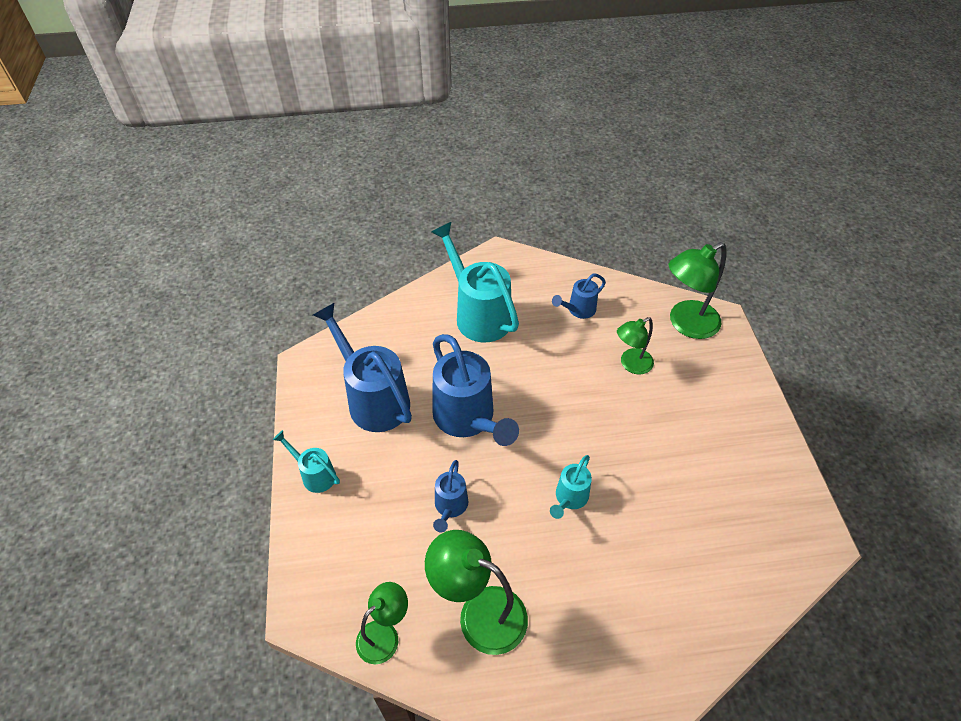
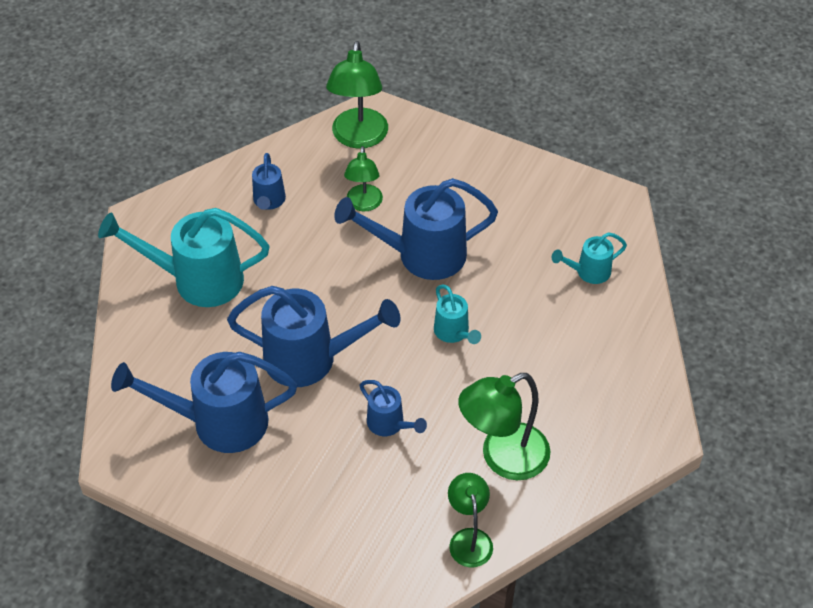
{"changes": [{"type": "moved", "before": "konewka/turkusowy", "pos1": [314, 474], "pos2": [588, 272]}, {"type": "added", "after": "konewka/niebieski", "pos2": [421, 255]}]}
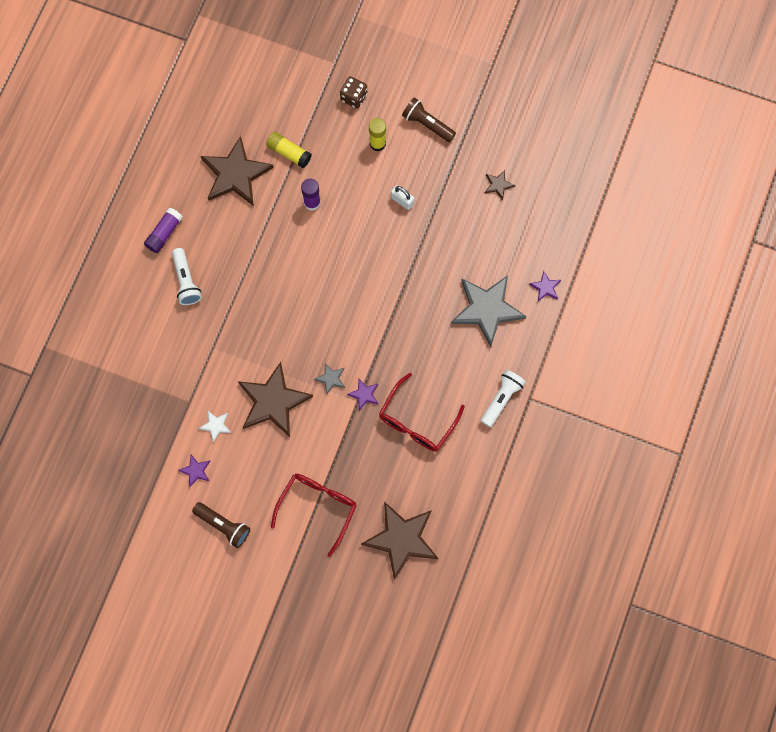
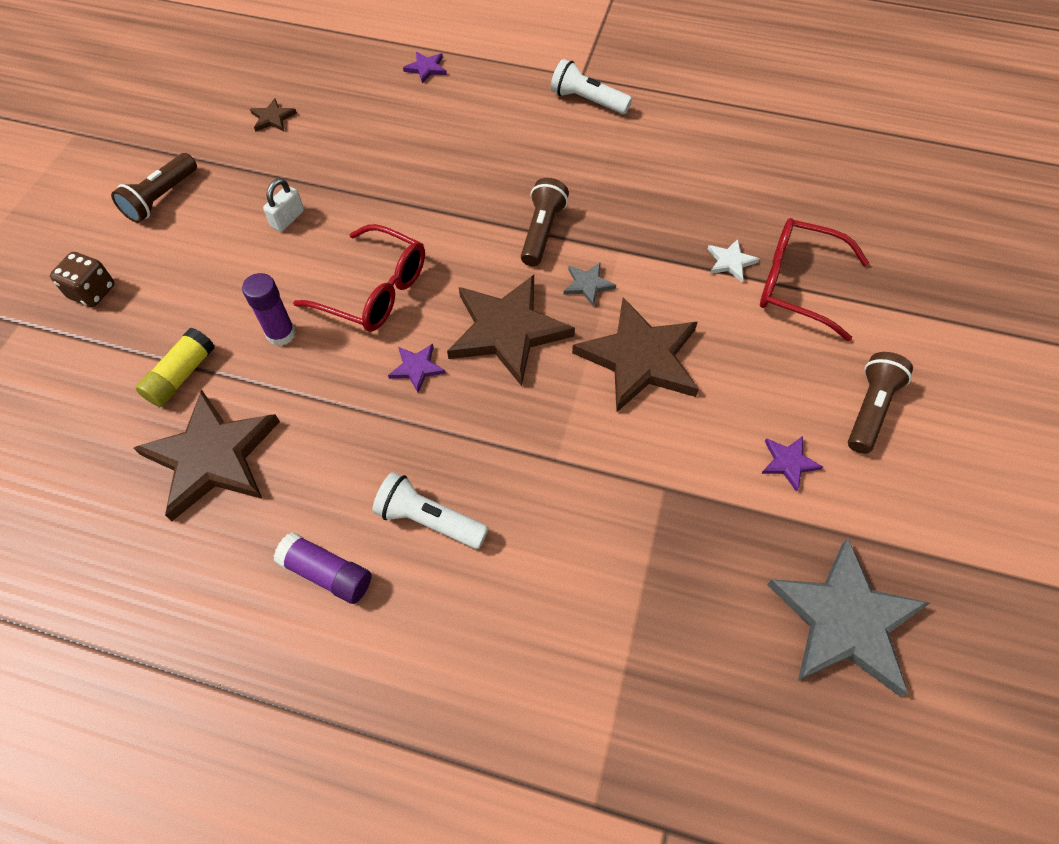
{"changes": [{"type": "removed", "before": "klej w sztyfcie/żółty", "pos1": [377, 143]}, {"type": "turned", "before": "latarka/biały", "pos1": [186, 281], "pos2": [429, 520], "turn": -135}, {"type": "moved", "before": "gwiazda/szary", "pos1": [487, 309], "pos2": [845, 620]}, {"type": "moved", "before": "okulary/czerwony", "pos1": [417, 421], "pos2": [375, 291]}, {"type": "moved", "before": "gwiazda/fioletowy", "pos1": [364, 394], "pos2": [417, 368]}, {"type": "moved", "before": "gwiazda/biały", "pos1": [216, 425], "pos2": [730, 262]}, {"type": "moved", "before": "gwiazda/brązowy", "pos1": [401, 539], "pos2": [507, 331]}, {"type": "added", "after": "latarka/brązowy", "pos2": [542, 231]}]}
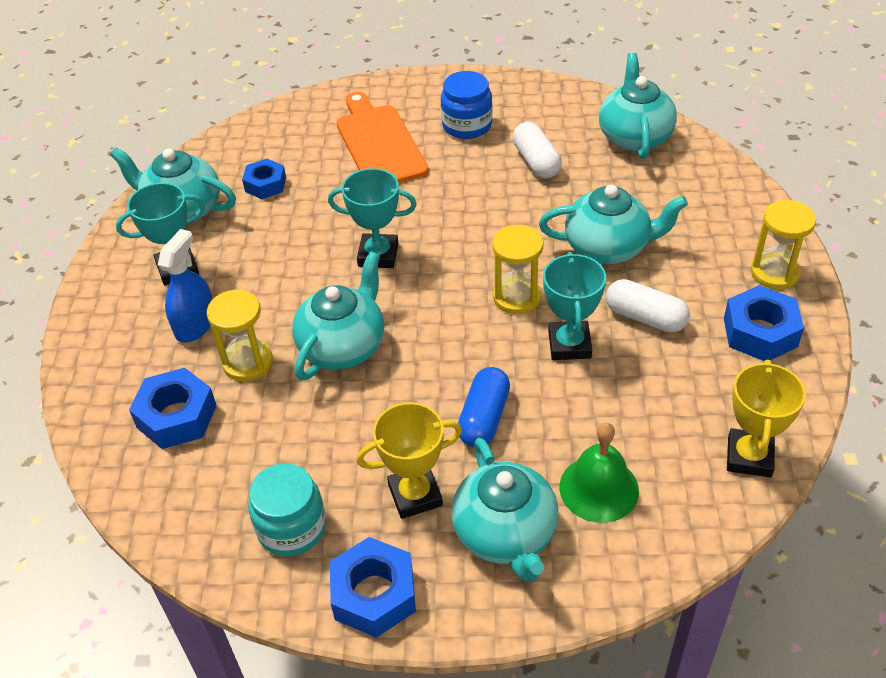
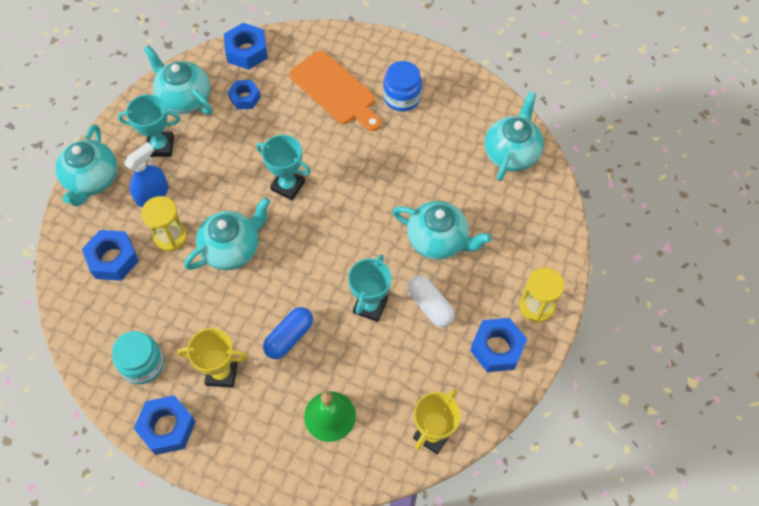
{"changes": [{"type": "turned", "before": "deska do krojenia/pomarańczowy", "pos1": [379, 143], "pos2": [335, 90], "turn": 135}, {"type": "removed", "before": "kapsułka/biały", "pos1": [536, 161]}, {"type": "removed", "before": "klepsydra/żółty", "pos1": [517, 297]}, {"type": "moved", "before": "imbryk/turkusowy", "pos1": [506, 534], "pos2": [92, 180]}, {"type": "added", "after": "nakrętka/niebieski", "pos2": [246, 51]}]}
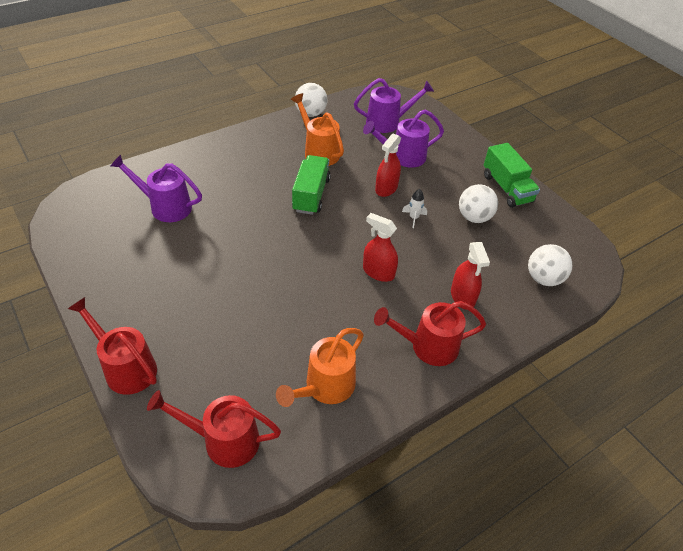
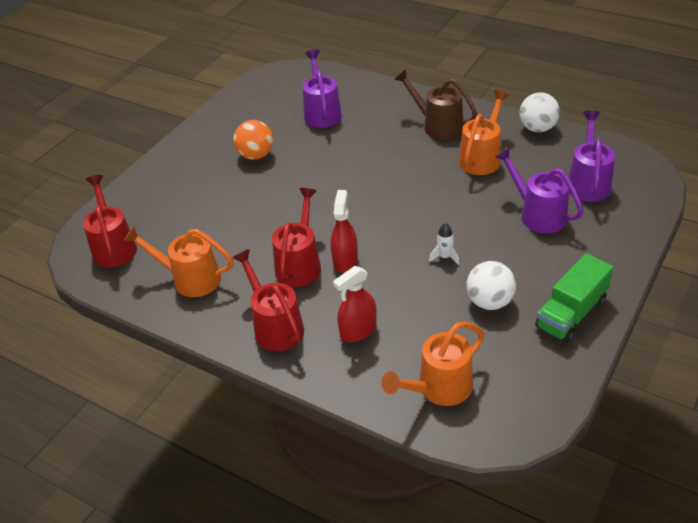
{"changes": [{"type": "turned", "before": "konewka/fioletowy", "pos1": [388, 122], "pos2": [588, 182], "turn": -135}, {"type": "removed", "before": "spryskiwacz/czerwony", "pos1": [386, 188]}, {"type": "removed", "before": "ciężarówka/zielony", "pos1": [311, 195]}, {"type": "replaced", "before": "piłka/biały", "after": "konewka/pomarańczowy", "pos1": [543, 279], "pos2": [438, 389]}, {"type": "moved", "before": "konewka/czerwony", "pos1": [125, 367], "pos2": [300, 264]}, {"type": "added", "after": "konewka/brązowy", "pos2": [437, 125]}, {"type": "added", "after": "piłka/pomarańczowy", "pos2": [256, 155]}]}
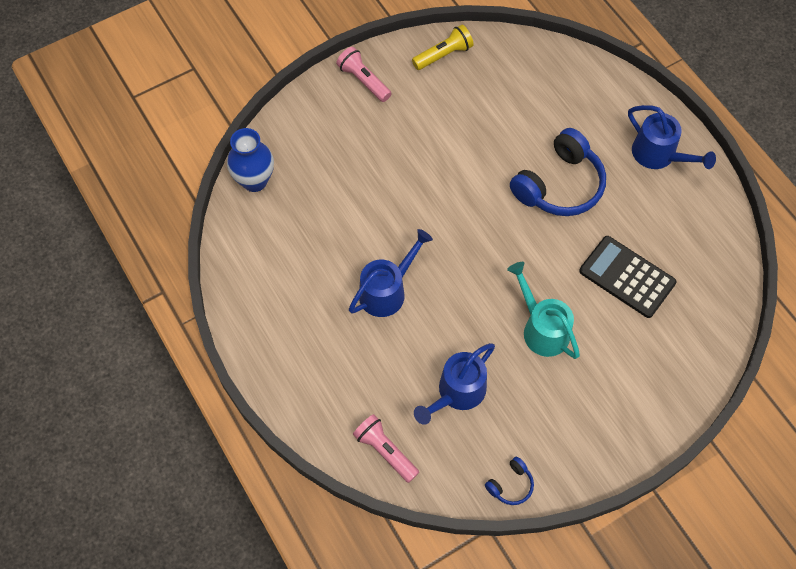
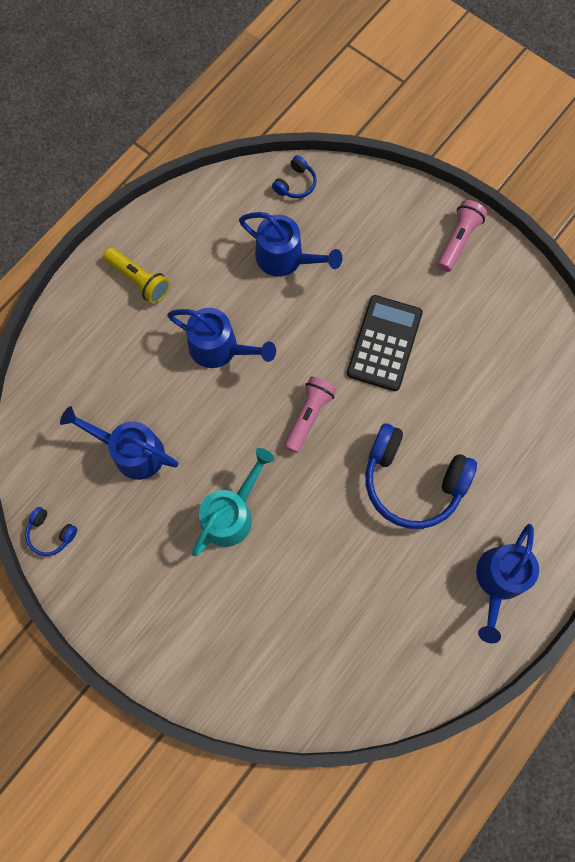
{"changes": [{"type": "moved", "before": "latarka/żółty", "pos1": [443, 55], "pos2": [139, 280]}, {"type": "replaced", "before": "wazon/niebieski", "after": "słuchawki/niebieski", "pos1": [254, 181], "pos2": [295, 184]}, {"type": "moved", "before": "kalkulator/czarny", "pos1": [627, 277], "pos2": [384, 343]}, {"type": "moved", "before": "latarka/różowy", "pos1": [385, 451], "pos2": [308, 416]}, {"type": "added", "after": "konewka/niebieski", "pos2": [286, 259]}]}
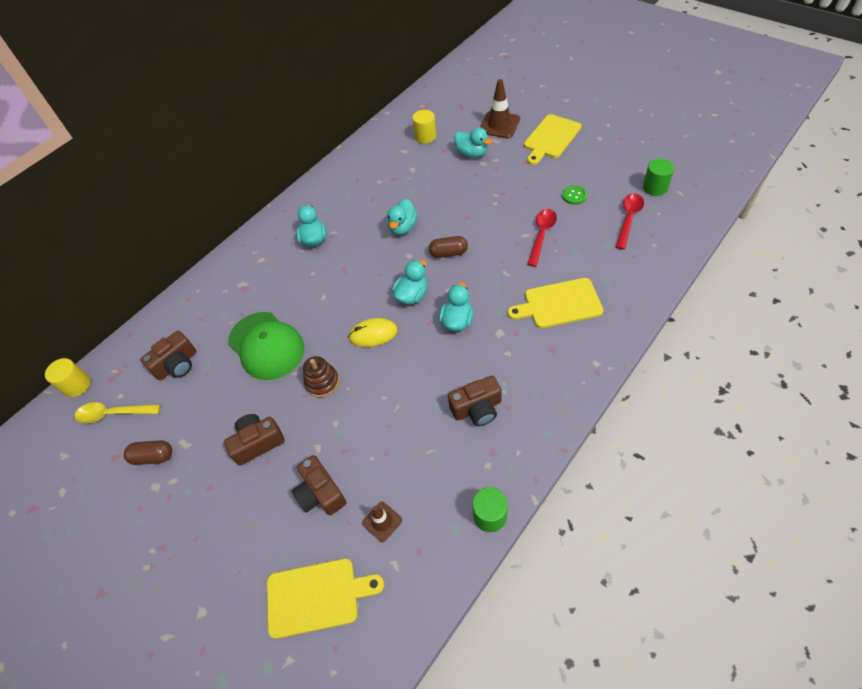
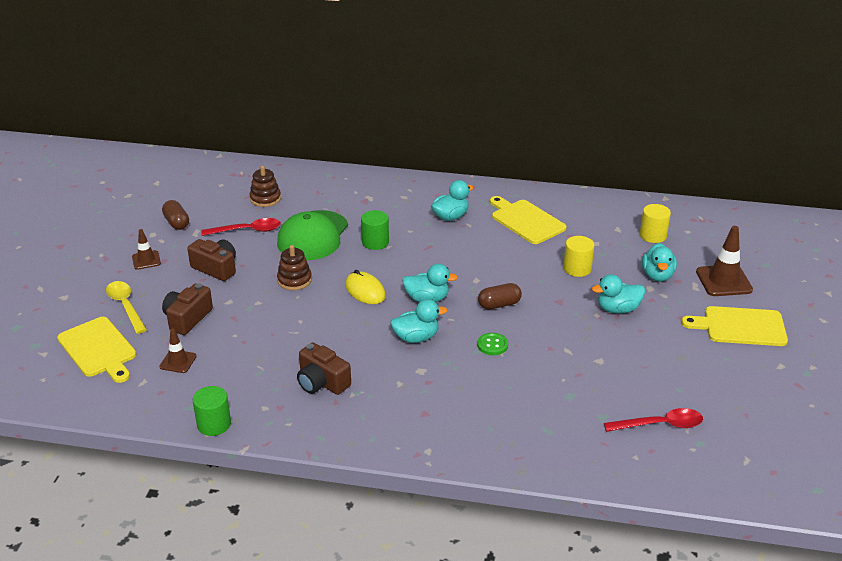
{"changes": [{"type": "moved", "before": "walec/zielony", "pos1": [655, 187], "pos2": [375, 242]}, {"type": "moved", "before": "guzik/zielony", "pos1": [574, 196], "pos2": [492, 345]}, {"type": "moved", "before": "kaczka/turkusowy", "pos1": [403, 227], "pos2": [618, 309]}, {"type": "moved", "before": "łyżka/czerwony", "pos1": [541, 235], "pos2": [247, 230]}, {"type": "turned", "before": "kapsułka/brązowy", "pos1": [448, 253], "pos2": [499, 304], "turn": -75}, {"type": "moved", "before": "deska do krojenia/żółty", "pos1": [559, 304], "pos2": [526, 221]}, {"type": "replaced", "before": "aparat fotograficzny/brązowy", "after": "zabawka nakładanka/brązowy", "pos1": [177, 364], "pos2": [265, 199]}, {"type": "moved", "before": "walec/żółty", "pos1": [77, 385], "pos2": [577, 268]}, {"type": "moved", "before": "łyżka/żółty", "pos1": [113, 414], "pos2": [125, 306]}, {"type": "added", "after": "pachołek/brązowy", "pos2": [146, 260]}]}
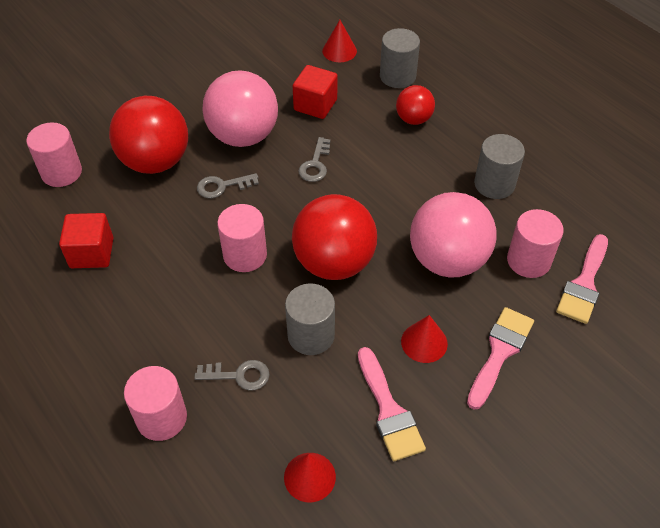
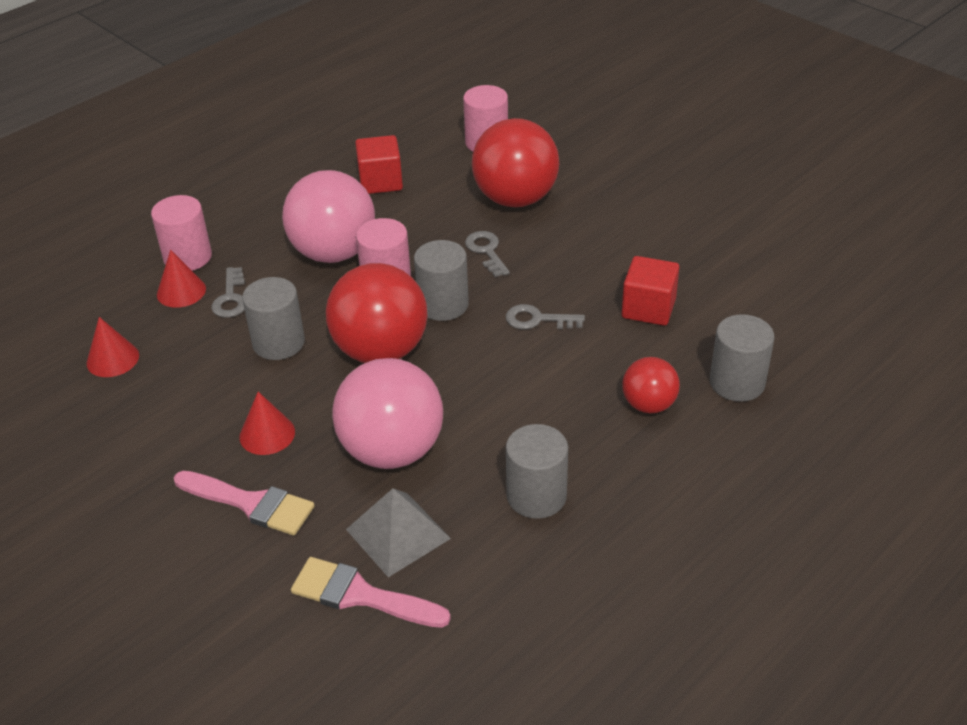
{"changes": [{"type": "moved", "before": "stożek/czerwony", "pos1": [339, 51], "pos2": [181, 291]}, {"type": "moved", "before": "piłka/różowy", "pos1": [243, 136], "pos2": [334, 253]}, {"type": "replaced", "before": "walec/różowy", "after": "piramida/szary", "pos1": [528, 260], "pos2": [398, 533]}, {"type": "removed", "before": "pędzel/różowy", "pos1": [389, 410]}, {"type": "added", "after": "walec/szary", "pos2": [443, 304]}]}
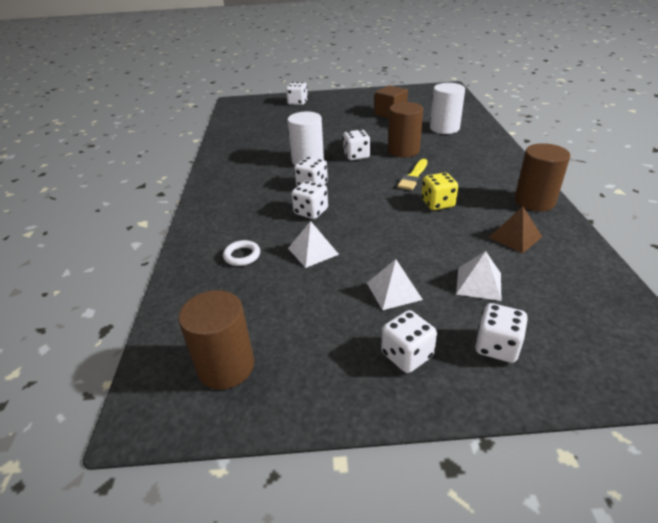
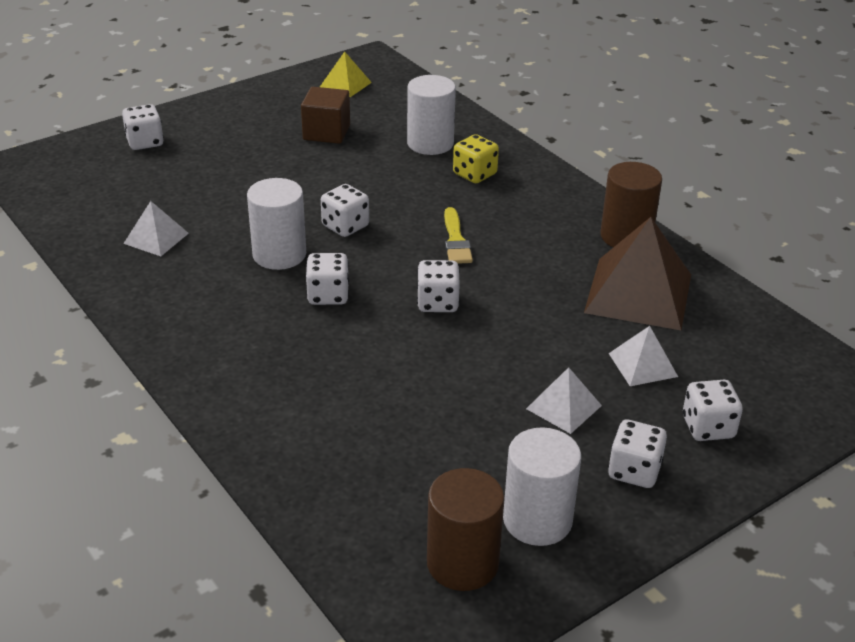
{"changes": [{"type": "removed", "before": "walec/brązowy", "pos1": [403, 150]}, {"type": "moved", "before": "kostka do gry/żółty", "pos1": [437, 203], "pos2": [475, 174]}, {"type": "moved", "before": "kostka do gry/biały", "pos1": [311, 212], "pos2": [437, 303]}, {"type": "resized", "before": "piramida/brązowy", "pos1": [515, 237], "pos2": [638, 293], "scale": 1.96}, {"type": "moved", "before": "piramida/biały", "pos1": [313, 251], "pos2": [156, 238]}, {"type": "removed", "before": "pierścień/biały", "pos1": [242, 255]}, {"type": "added", "after": "piramida/żółty", "pos2": [345, 85]}, {"type": "added", "after": "walec/biały", "pos2": [537, 520]}]}
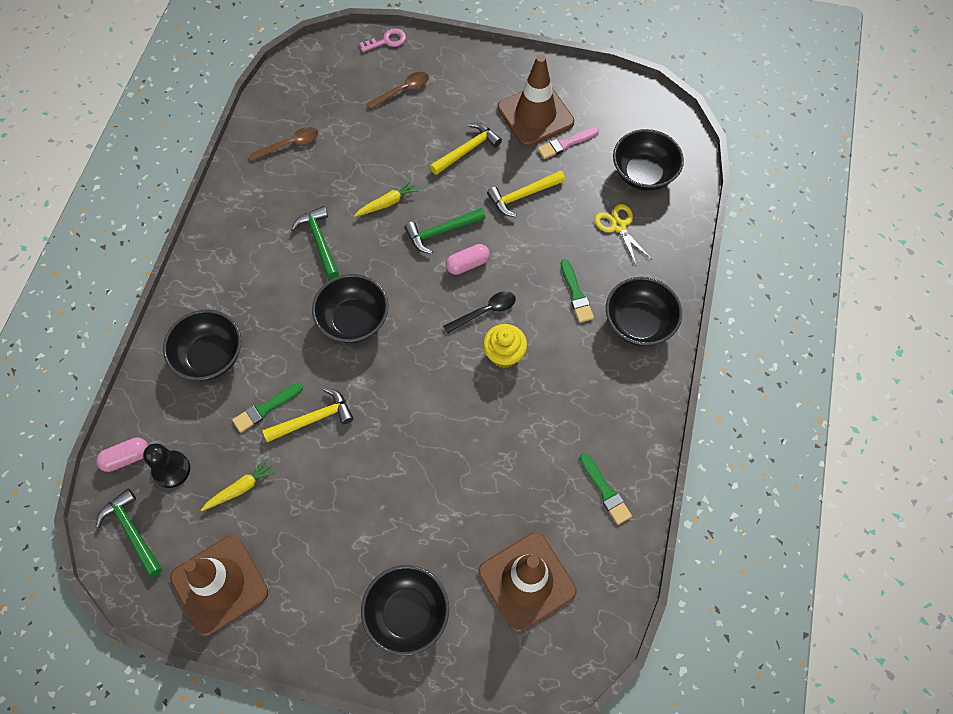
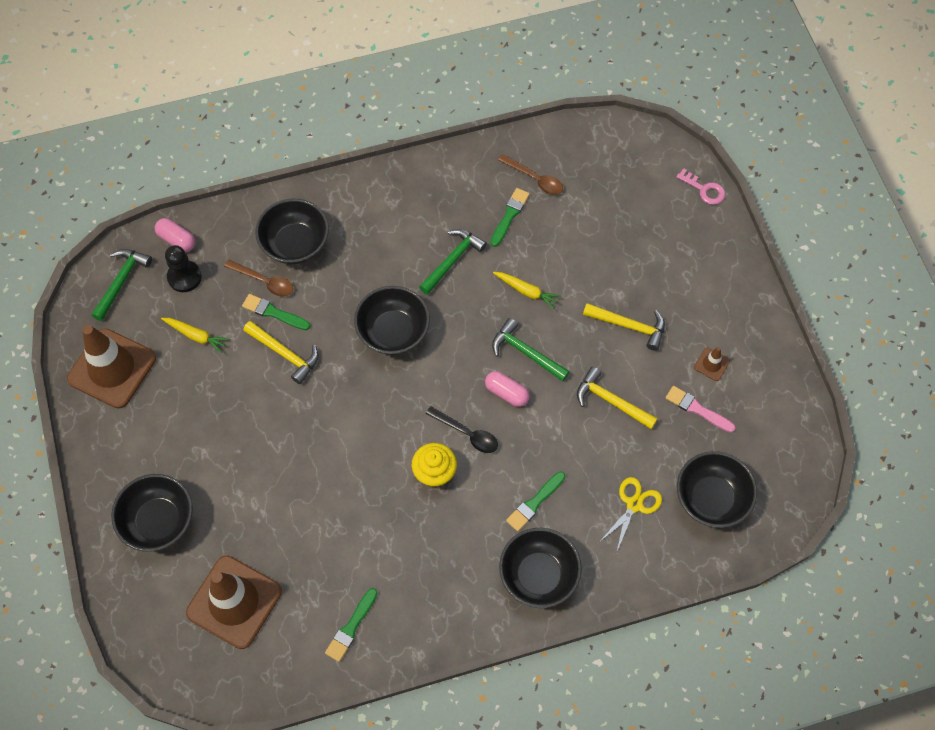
{"changes": [{"type": "resized", "before": "pachołek/brązowy", "pos1": [535, 115], "pos2": [711, 364], "scale": 0.41}, {"type": "moved", "before": "łyżka/brązowy", "pos1": [402, 90], "pos2": [264, 281]}, {"type": "added", "after": "pędzel/zielony", "pos2": [509, 215]}]}
